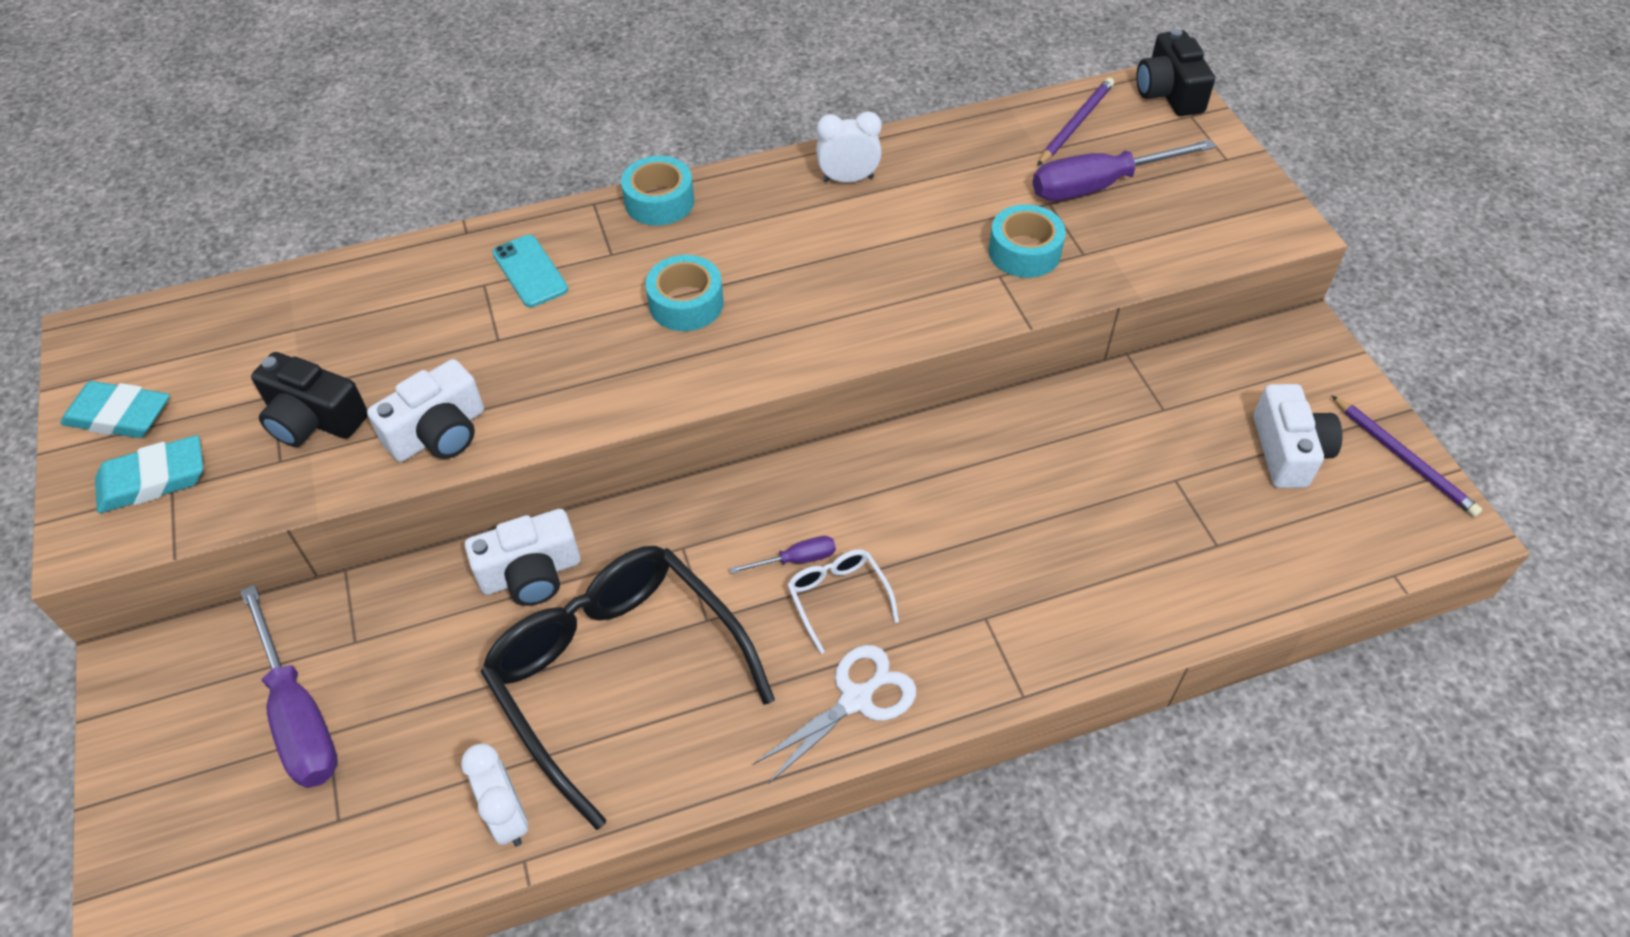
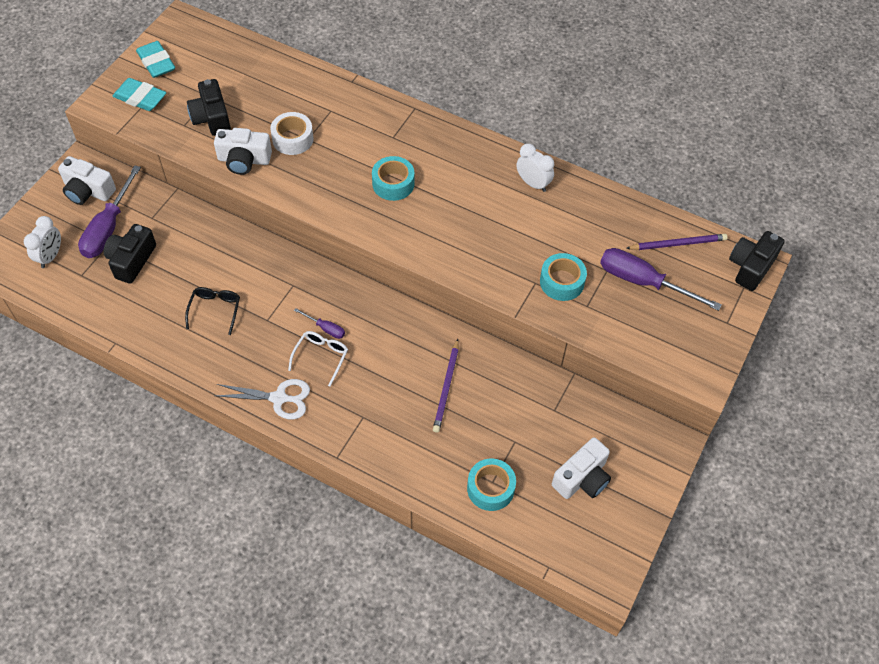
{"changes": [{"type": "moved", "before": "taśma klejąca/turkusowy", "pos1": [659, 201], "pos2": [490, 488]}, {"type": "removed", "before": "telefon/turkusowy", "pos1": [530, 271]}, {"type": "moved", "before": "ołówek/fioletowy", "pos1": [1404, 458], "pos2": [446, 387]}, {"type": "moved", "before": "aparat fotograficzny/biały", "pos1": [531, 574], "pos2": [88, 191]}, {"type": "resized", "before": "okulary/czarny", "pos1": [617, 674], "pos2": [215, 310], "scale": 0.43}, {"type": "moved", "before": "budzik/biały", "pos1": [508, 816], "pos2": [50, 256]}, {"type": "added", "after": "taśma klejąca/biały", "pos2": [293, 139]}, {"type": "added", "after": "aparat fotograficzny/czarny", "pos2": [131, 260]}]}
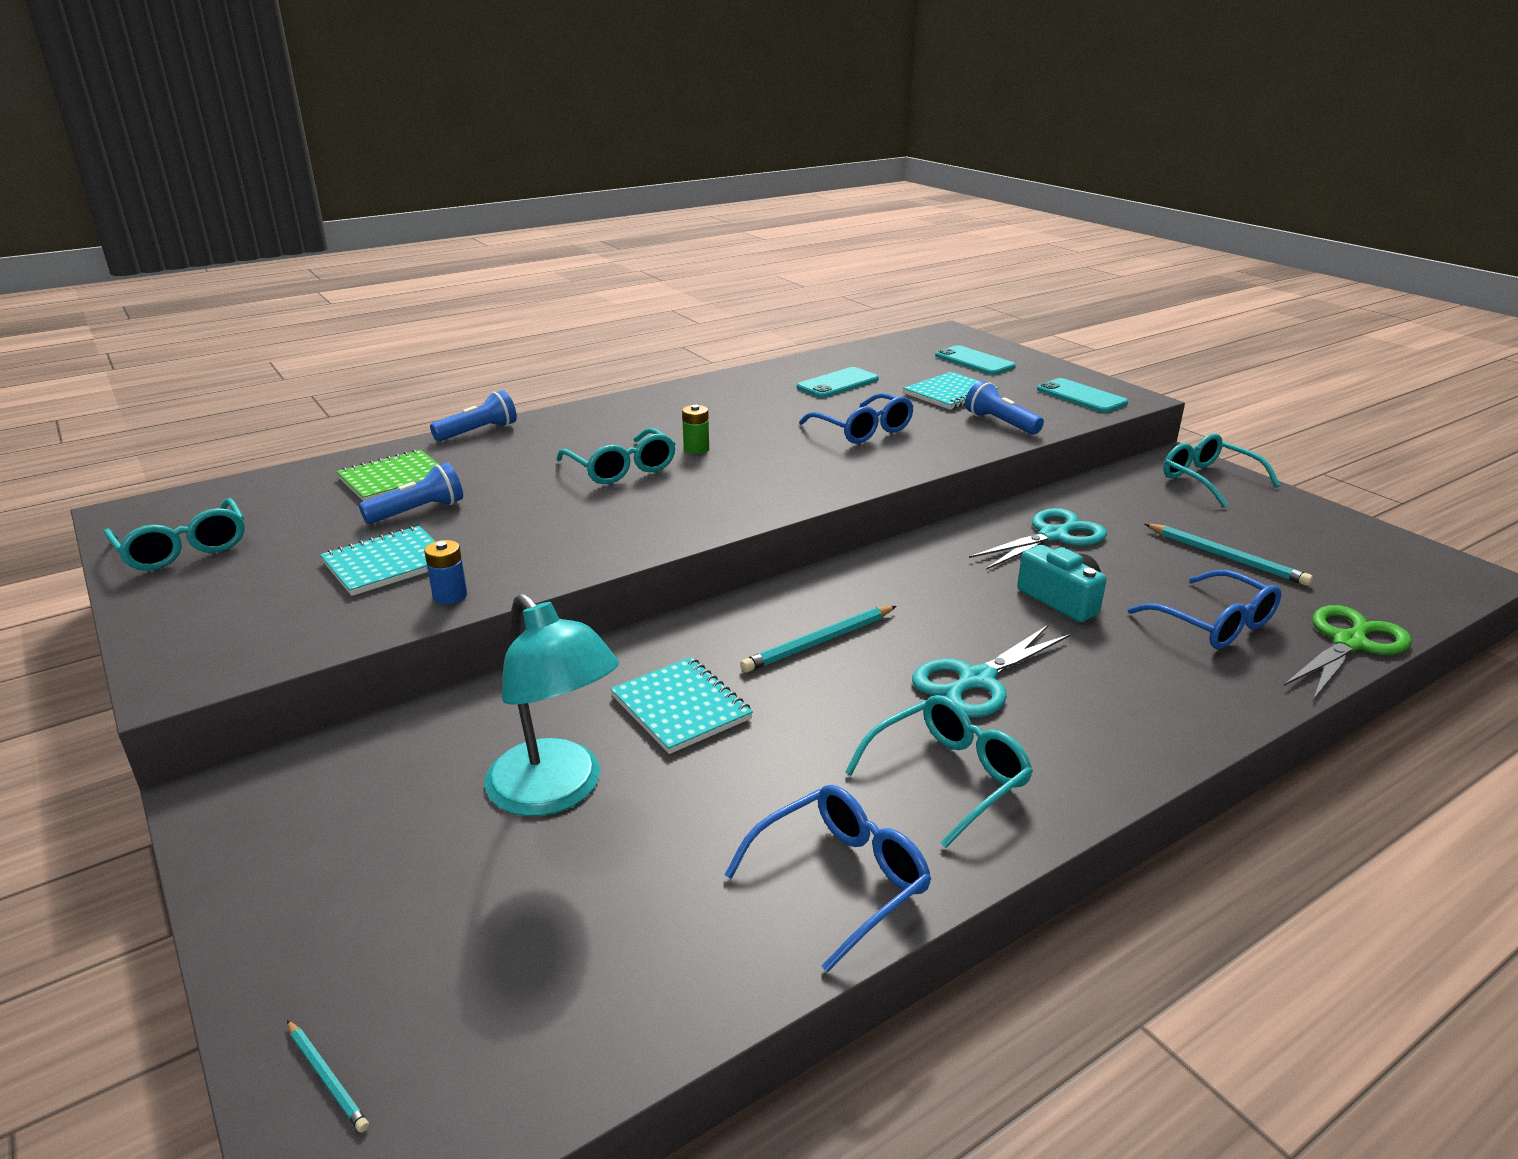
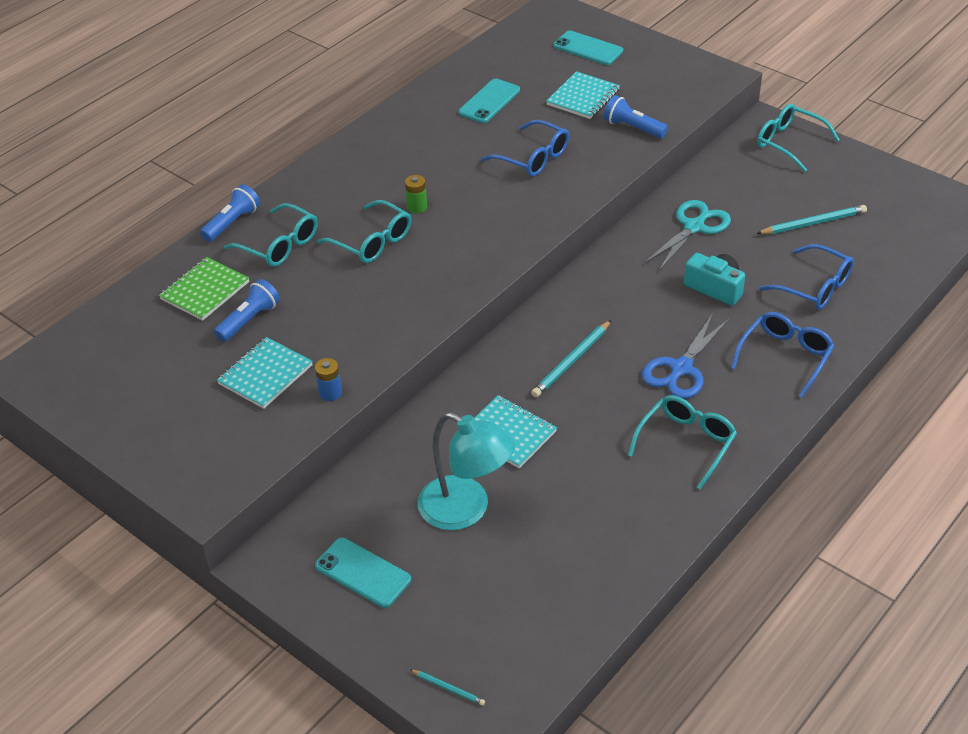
{"changes": [{"type": "moved", "before": "telefon/turkusowy", "pos1": [1081, 396], "pos2": [363, 573]}, {"type": "moved", "before": "okulary/turkusowy", "pos1": [183, 549], "pos2": [280, 245]}, {"type": "turned", "before": "ołówek/turkusowy", "pos1": [1226, 557], "pos2": [813, 223], "turn": -45}, {"type": "removed", "before": "nożyczki/zielony", "pos1": [1349, 643]}, {"type": "recoloured", "before": "nożyczki/turkusowy", "after": "nożyczki/niebieski", "pos1": [977, 680], "pos2": [681, 368]}, {"type": "moved", "before": "okulary/niebieski", "pos1": [841, 879], "pos2": [785, 357]}]}
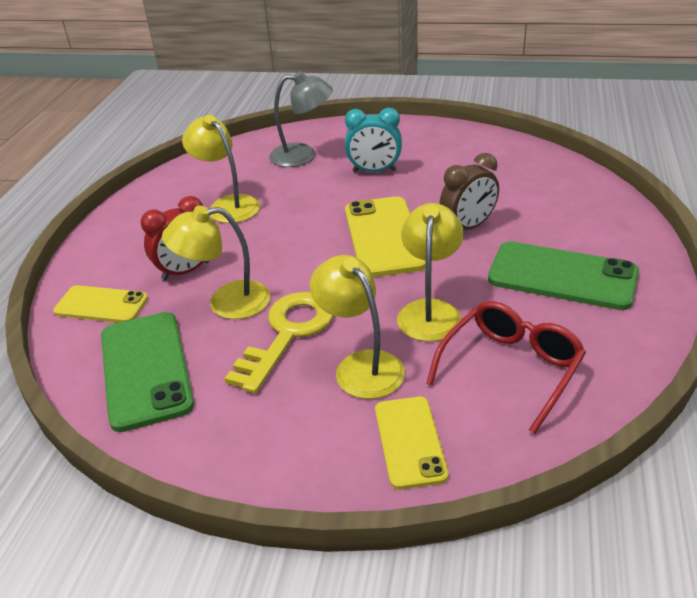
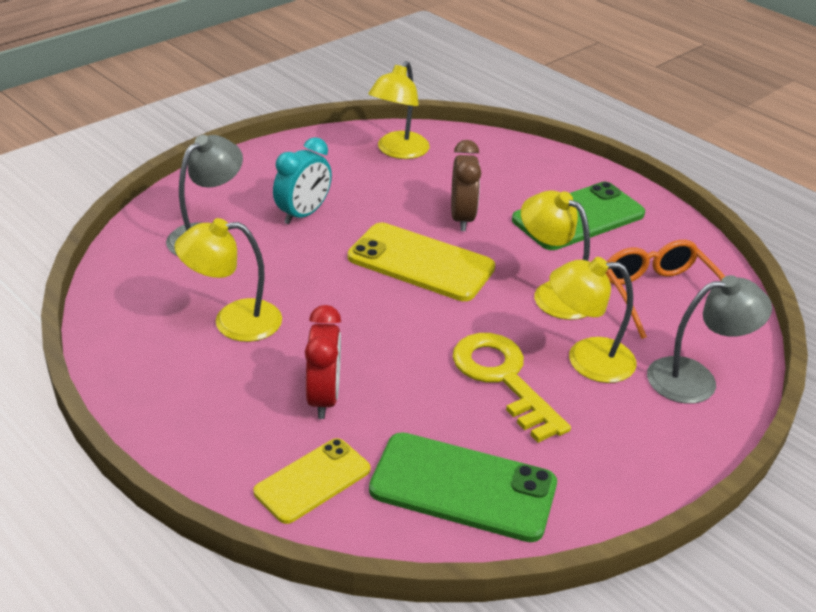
{"changes": [{"type": "moved", "before": "lampka/żółty", "pos1": [226, 302], "pos2": [398, 151]}, {"type": "recoloured", "before": "okulary/czerwony", "after": "okulary/pomarańczowy", "pos1": [511, 368], "pos2": [659, 295]}, {"type": "replaced", "before": "telefon/żółty", "after": "lampka/szary", "pos1": [410, 442], "pos2": [695, 379]}]}
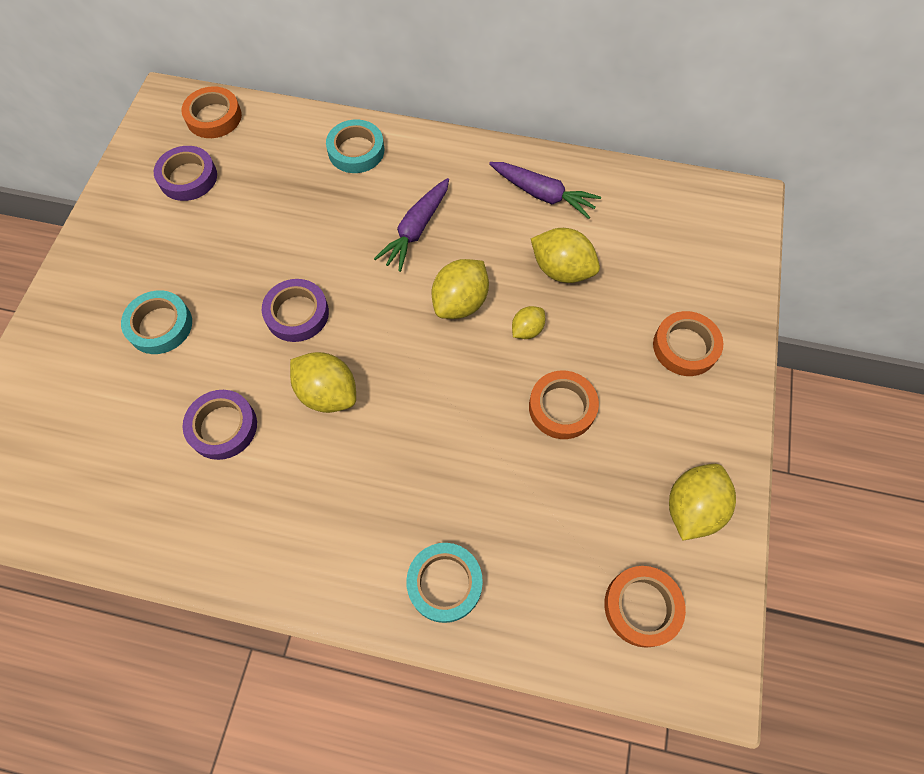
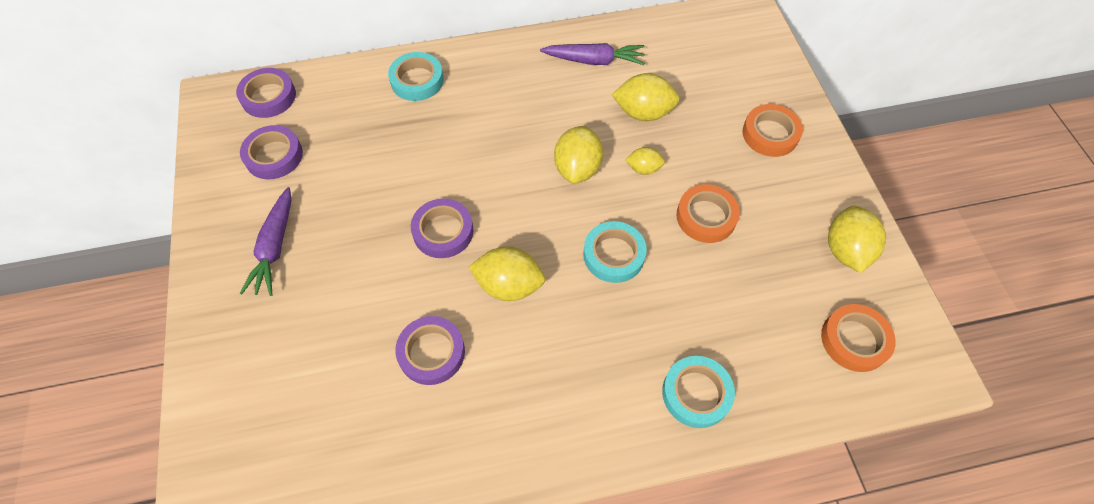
{"changes": [{"type": "recoloured", "before": "taśma klejąca/pomarańczowy", "after": "taśma klejąca/fioletowy", "pos1": [214, 117], "pos2": [268, 96]}, {"type": "moved", "before": "marchewka/fioletowy", "pos1": [416, 230], "pos2": [275, 248]}, {"type": "moved", "before": "taśma klejąca/turkusowy", "pos1": [160, 325], "pos2": [614, 255]}, {"type": "turned", "before": "cytryna/żółty", "pos1": [527, 330], "pos2": [643, 169], "turn": 75}]}
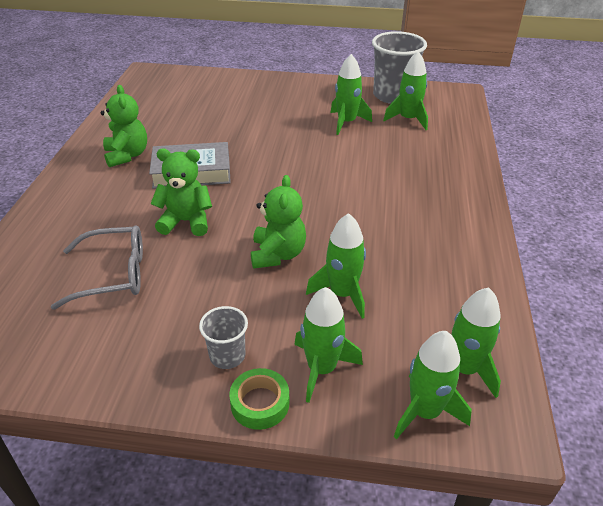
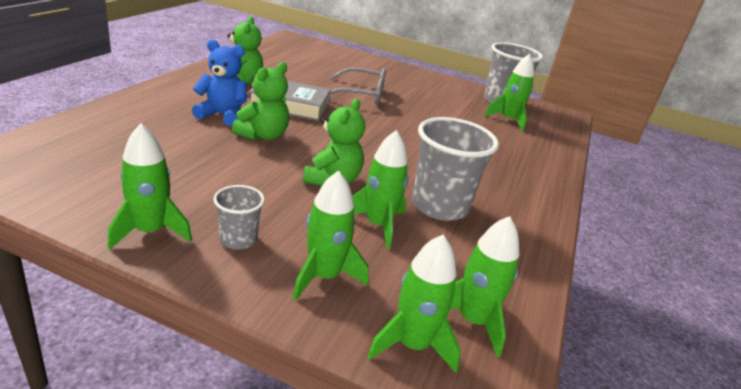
{"changes": [{"type": "moved", "before": "rakieta/zielony", "pos1": [346, 122], "pos2": [150, 231]}, {"type": "turned", "before": "miś/zielony", "pos1": [186, 221], "pos2": [263, 136], "turn": 105}, {"type": "moved", "before": "okulary/szary", "pos1": [113, 274], "pos2": [361, 94]}, {"type": "removed", "before": "taśma klejąca/zielony", "pos1": [260, 403]}, {"type": "added", "after": "miś/niebieski", "pos2": [222, 115]}, {"type": "added", "after": "szklanka/szary", "pos2": [439, 206]}]}
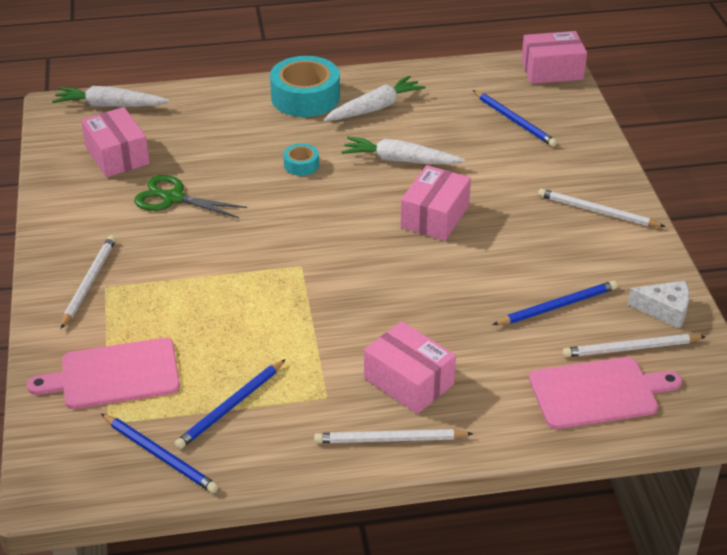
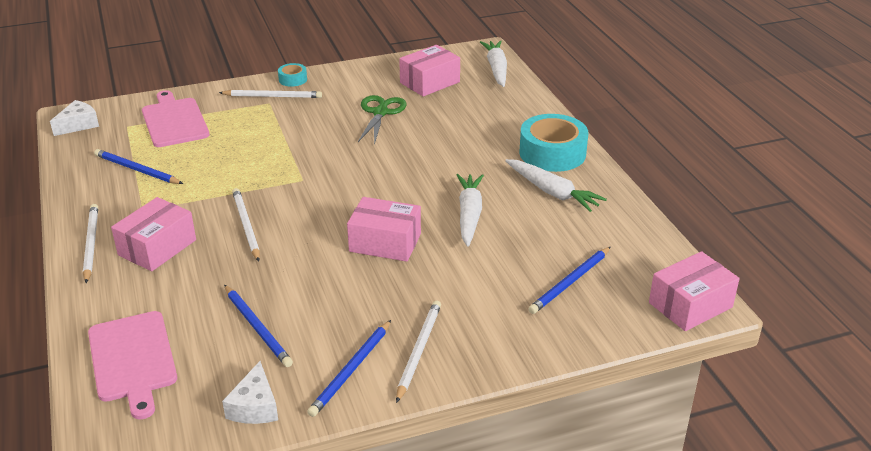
{"changes": [{"type": "turned", "before": "pudełko/różowy", "pos1": [552, 70], "pos2": [690, 305], "turn": 75}, {"type": "moved", "before": "taśma klejąca/turkusowy", "pos1": [301, 165], "pos2": [293, 79]}, {"type": "moved", "before": "ołówek/biały", "pos1": [630, 348], "pos2": [246, 226]}, {"type": "moved", "before": "ołówek/niebieski", "pos1": [160, 455], "pos2": [351, 370]}, {"type": "added", "after": "ser/biały", "pos2": [78, 125]}]}
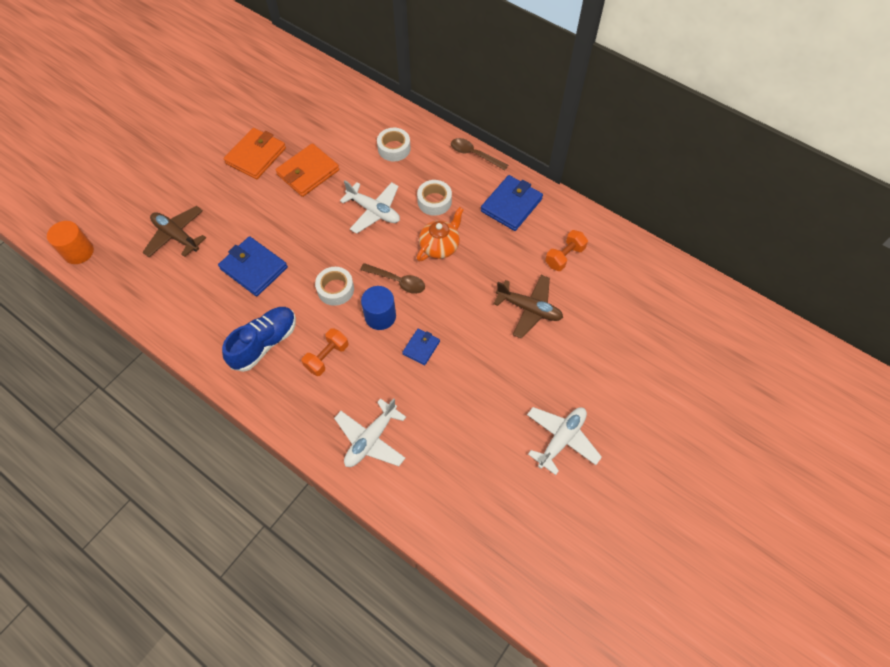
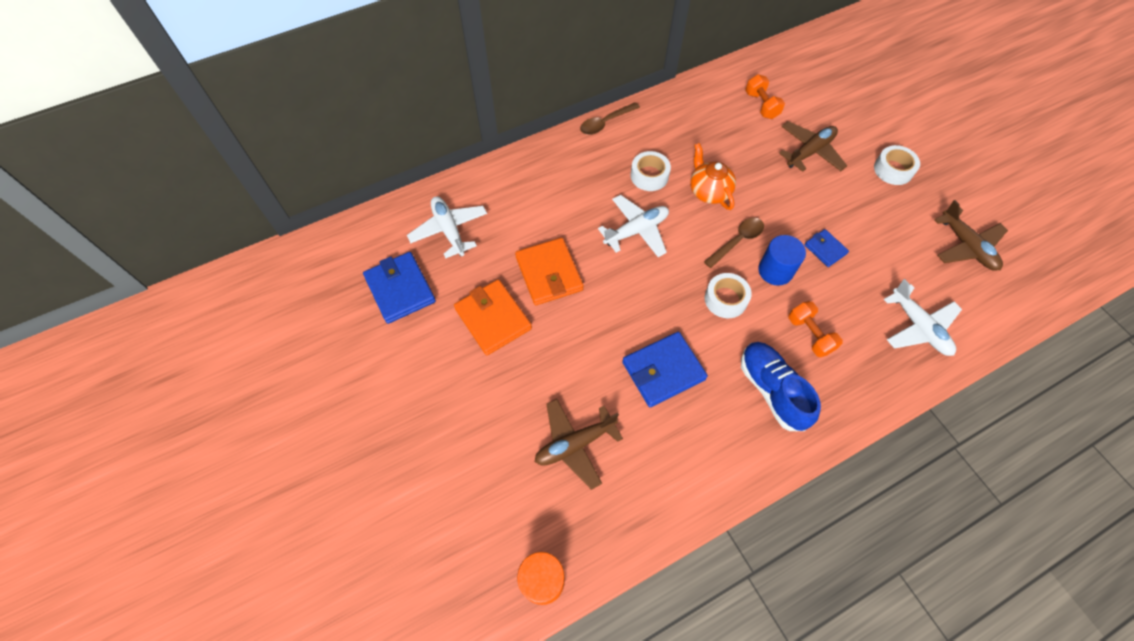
{"changes": [{"type": "moved", "before": "taśma klejąca/biały", "pos1": [394, 148], "pos2": [893, 170]}, {"type": "moved", "before": "portfel/niebieski", "pos1": [511, 205], "pos2": [400, 289]}, {"type": "moved", "before": "samolot/biały", "pos1": [561, 439], "pos2": [449, 230]}, {"type": "added", "after": "samolot/brązowy", "pos2": [966, 246]}]}
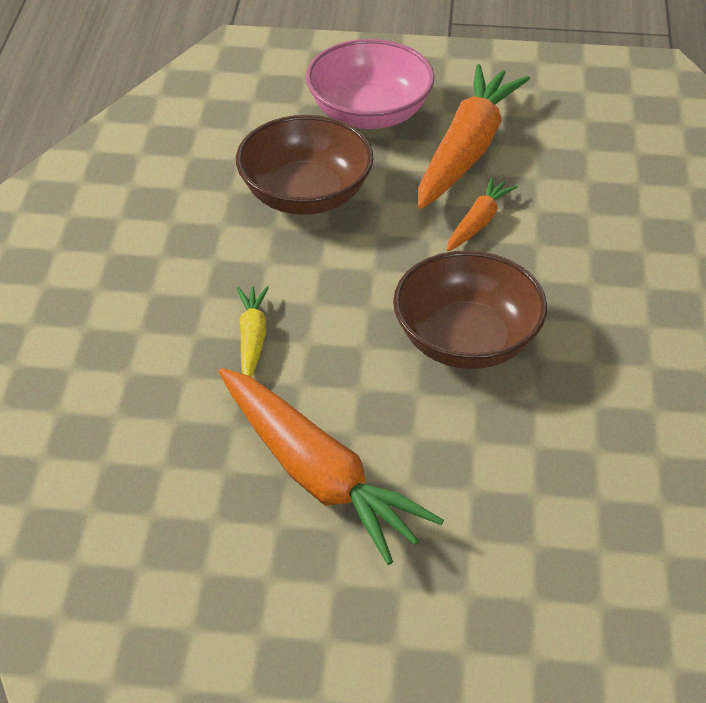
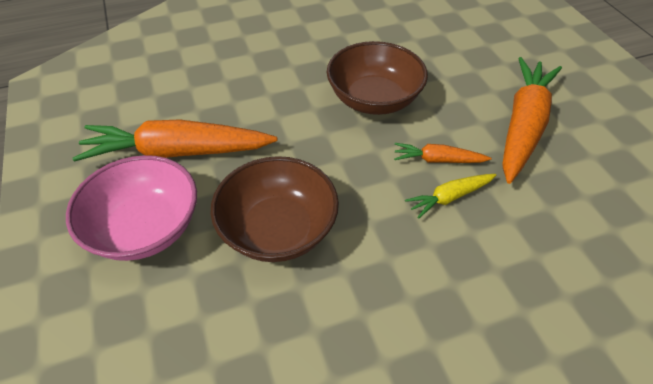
{"changes": [{"type": "moved", "before": "marchewka/pomarańczowy", "pos1": [478, 222], "pos2": [438, 160]}]}
